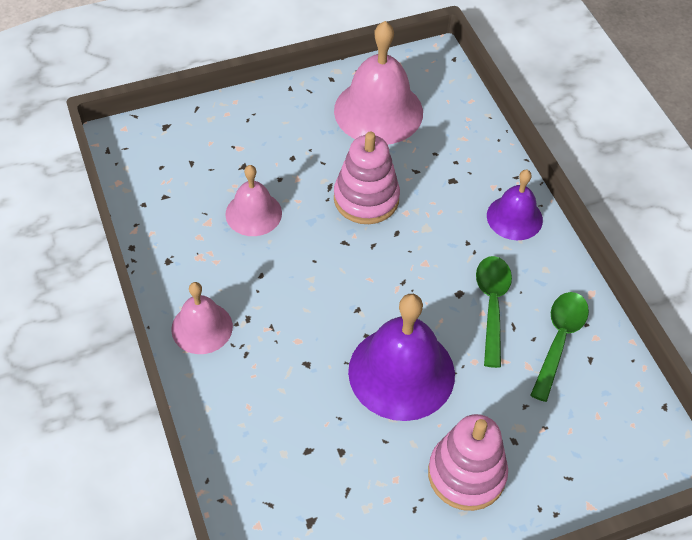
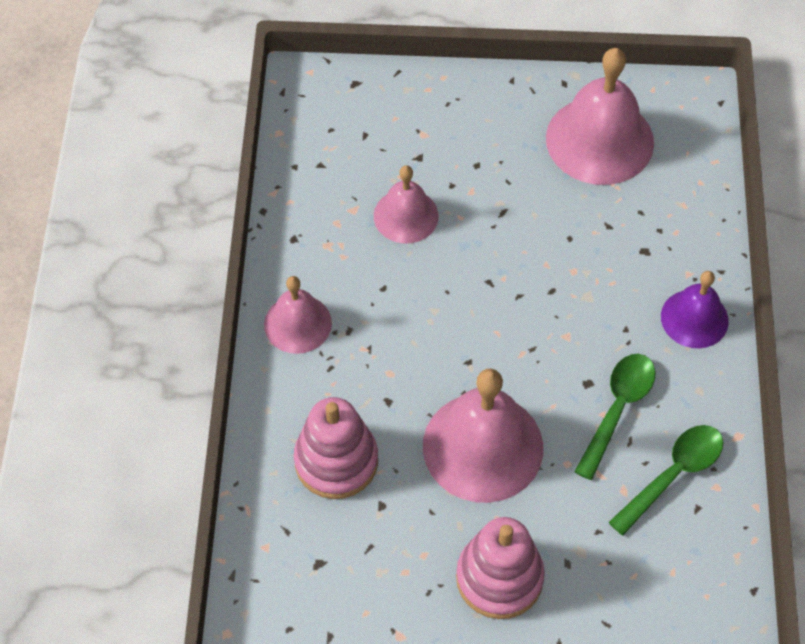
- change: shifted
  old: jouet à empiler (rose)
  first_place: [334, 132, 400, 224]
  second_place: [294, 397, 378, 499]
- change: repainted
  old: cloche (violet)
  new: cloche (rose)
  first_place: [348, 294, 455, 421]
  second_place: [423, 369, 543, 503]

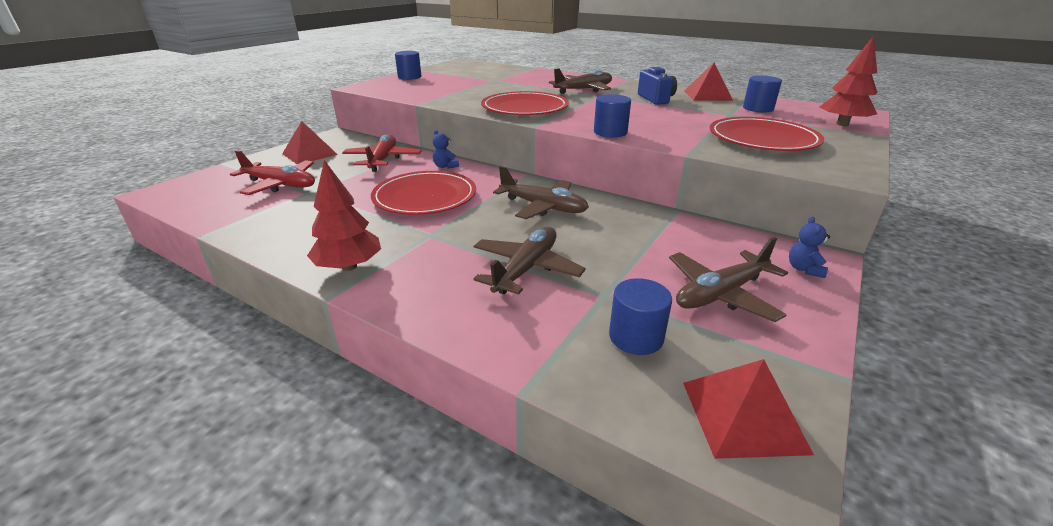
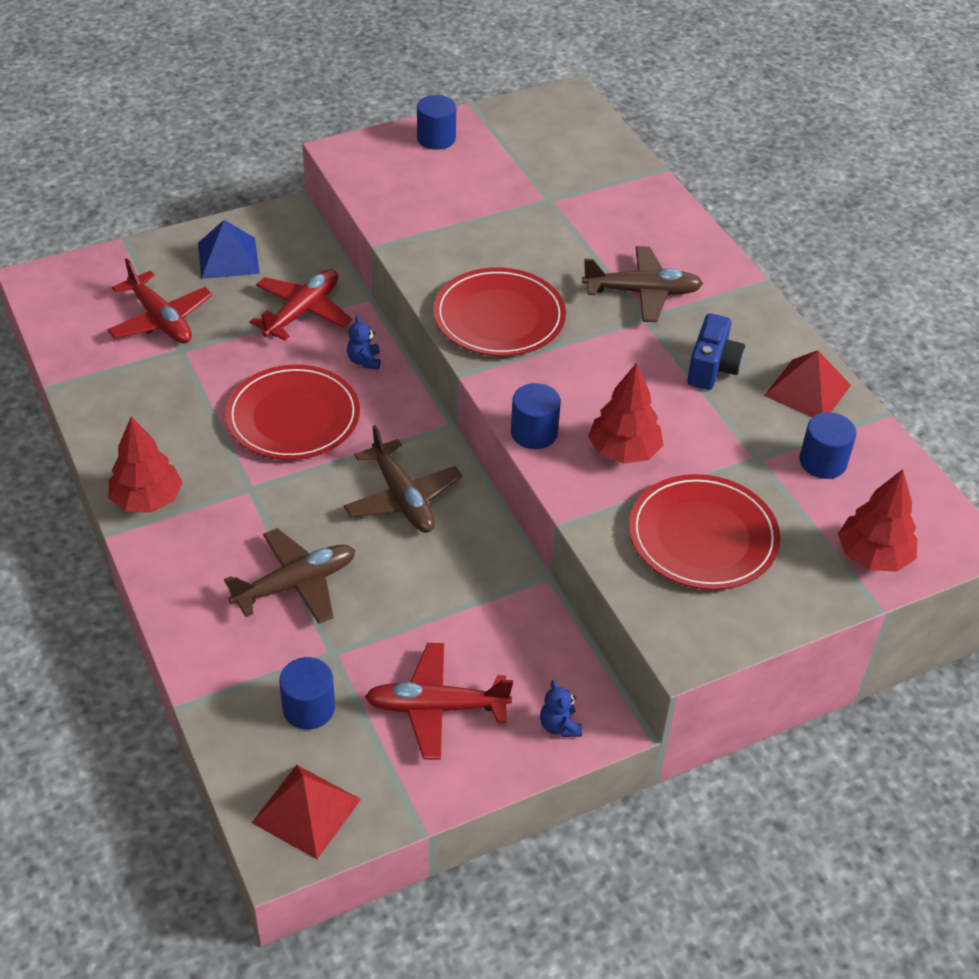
- change: repainted
  old: pyramide (rouge)
  new: pyramide (bleu)
  first_place: [282, 121, 338, 164]
  second_place: [198, 220, 260, 279]
- change: repainted
  old: avion (marron)
  new: avion (rouge)
  first_place: [669, 237, 788, 322]
  second_place: [365, 643, 513, 760]
- change: rotated
  old: ours en peluche (bleu)
  first_place: [789, 216, 830, 278]
  second_place: [540, 680, 582, 737]
  degrees: -60
- change: new
  new: arbre (rouge)
  second_place: [588, 363, 663, 464]

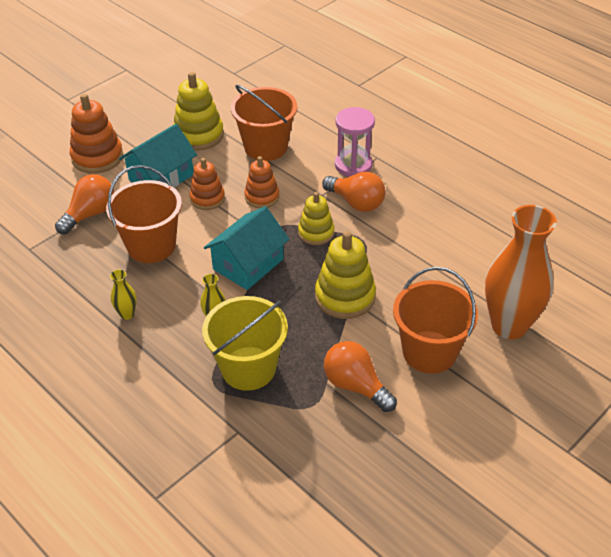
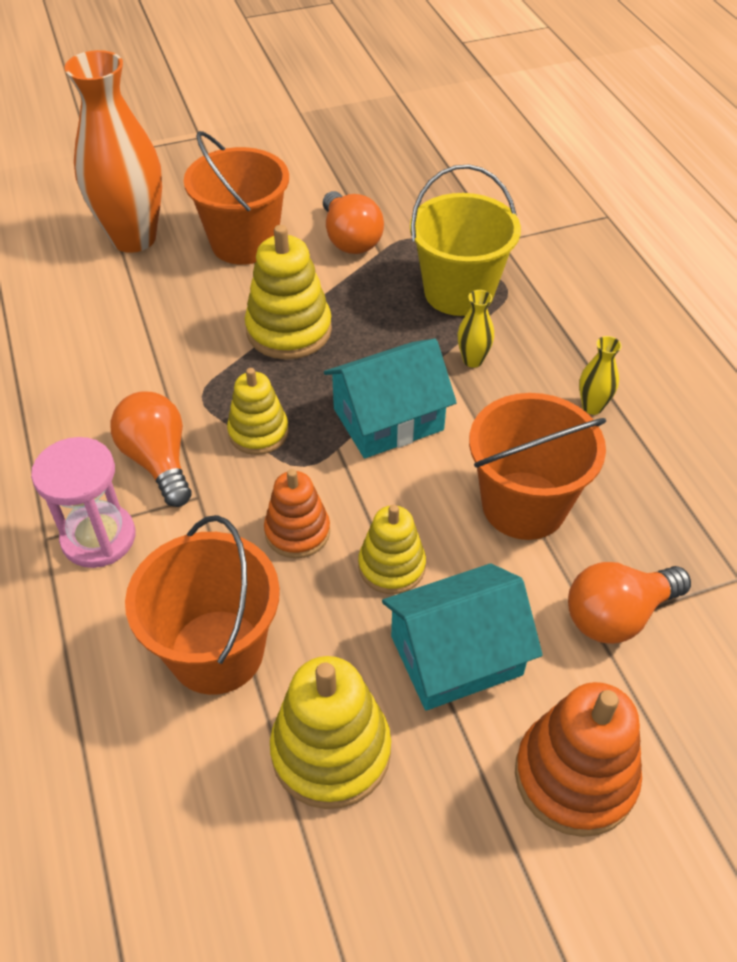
- change: repainted
  old: jouet à empiler (orange)
  new: jouet à empiler (jaune)
  first_place: [189, 158, 225, 210]
  second_place: [358, 505, 426, 594]

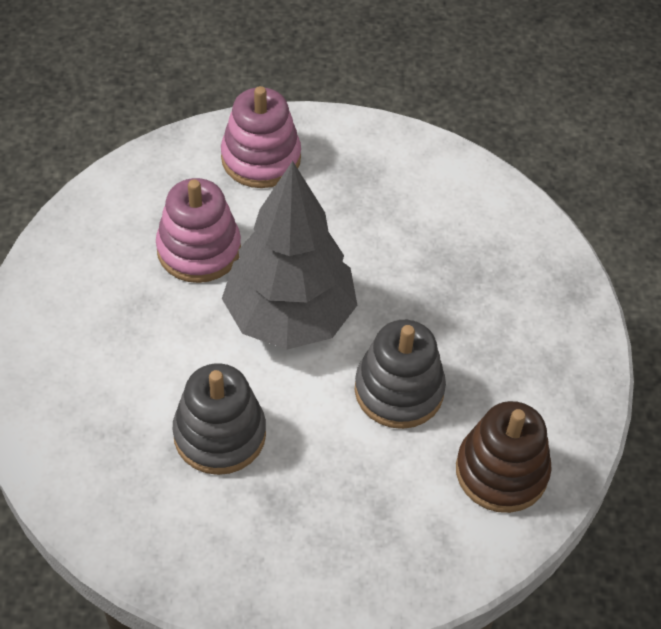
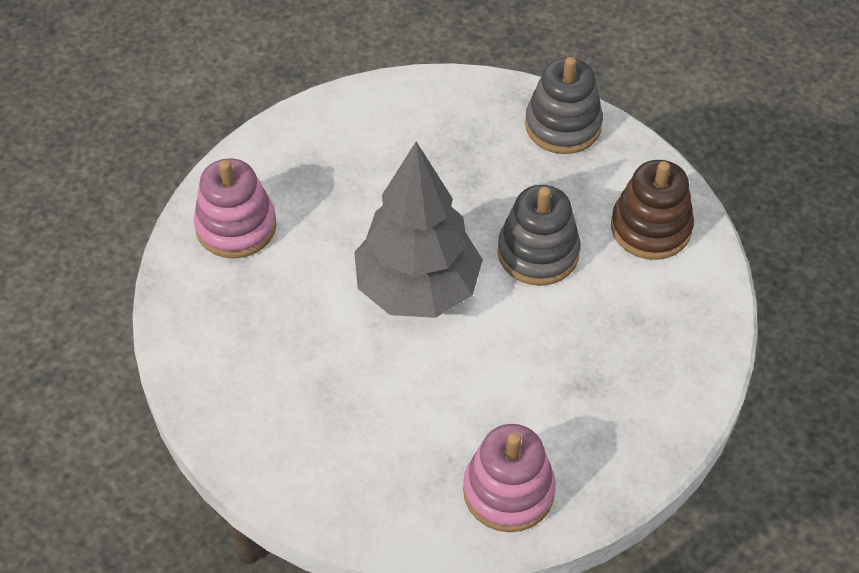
- change: shifted
  old: jouet à empiler (rose)
  first_place: [156, 178, 241, 283]
  second_place: [463, 424, 556, 532]
- change: shifted
  old: jouet à empiler (gris)
  first_place: [173, 363, 266, 475]
  second_place: [525, 57, 603, 154]

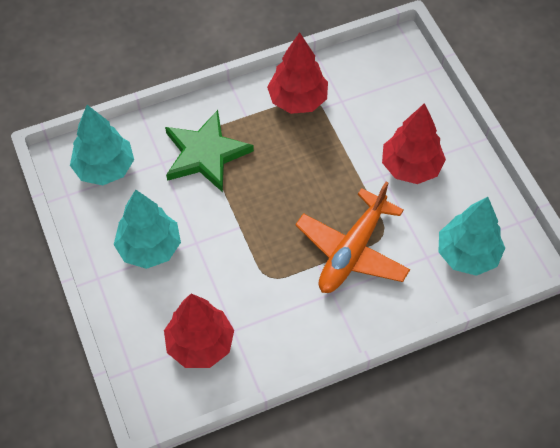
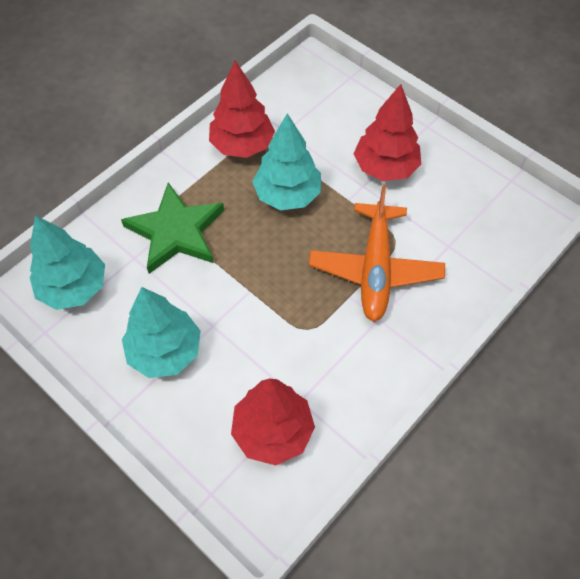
- change: shifted
  old: arbre (turquoise)
  first_place: [438, 197, 505, 276]
  second_place: [252, 113, 321, 210]

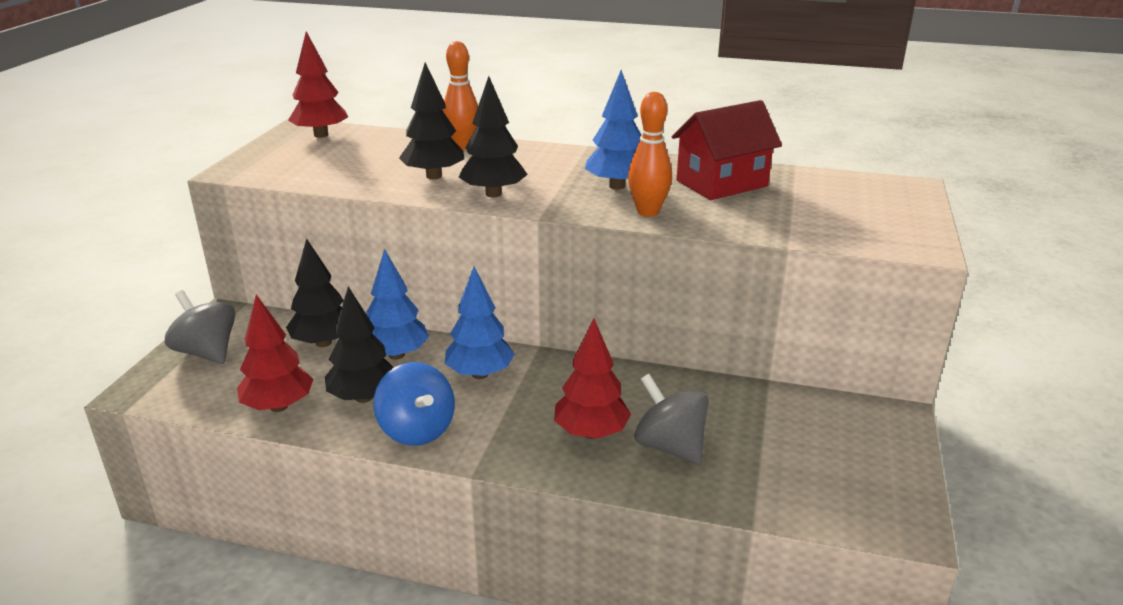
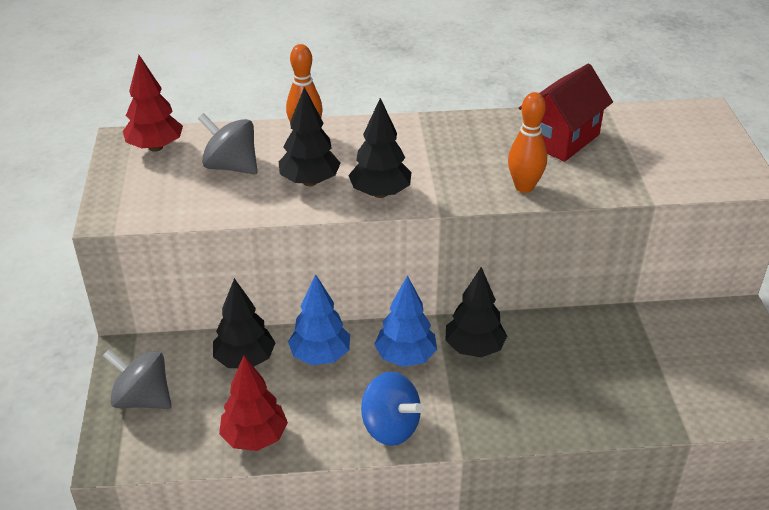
- change: shifted
  old: toupie (gris)
  first_place: [634, 374, 709, 465]
  second_place: [198, 113, 258, 174]
- change: shifted
  old: arbre (noir)
  first_place: [325, 286, 394, 403]
  second_place: [445, 267, 507, 357]
- change: gone
  old: arbre (rouge)
  first_place: [554, 318, 631, 439]
- change: gone
  old: arbre (bleu)
  first_place: [585, 70, 641, 190]

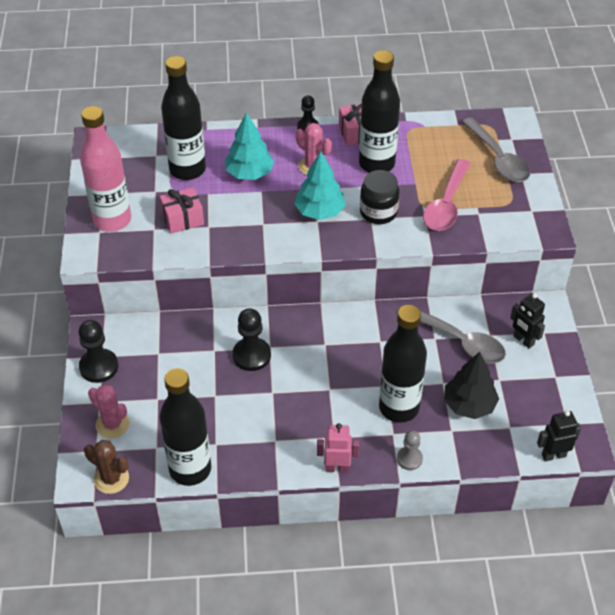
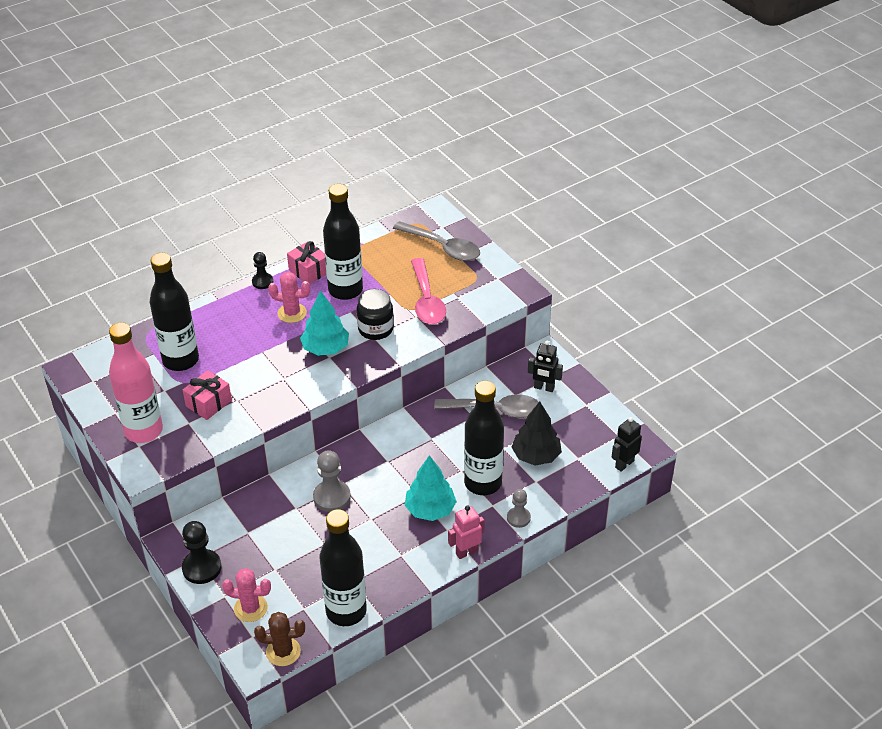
- change: repainted
  old: pion (noir)
  new: pion (gris)
  first_place: [233, 308, 271, 371]
  second_place: [313, 450, 351, 512]
- change: shifted
  old: arbre (turquoise)
  first_place: [225, 112, 274, 180]
  second_place: [405, 455, 457, 521]

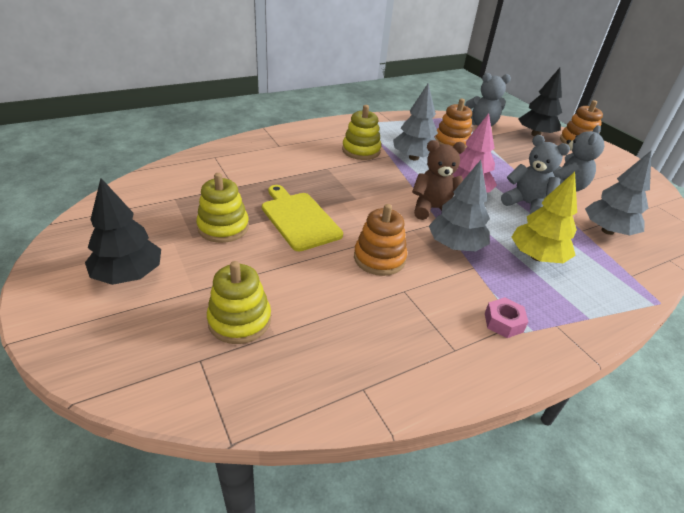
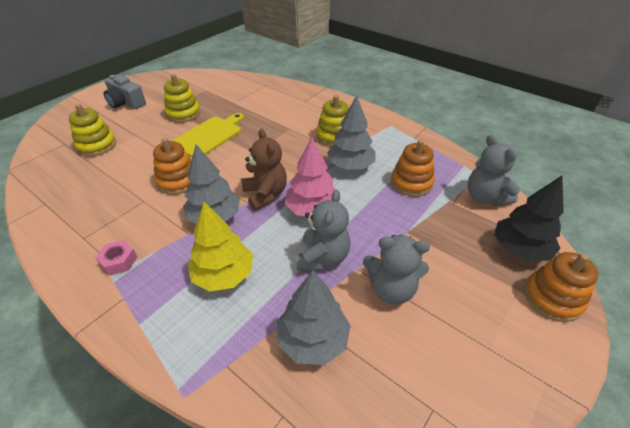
- change: swapped
  old: arbre (noir)
  new: appareil photo (gris)
  first_place: [85, 178, 161, 285]
  second_place: [103, 75, 146, 109]

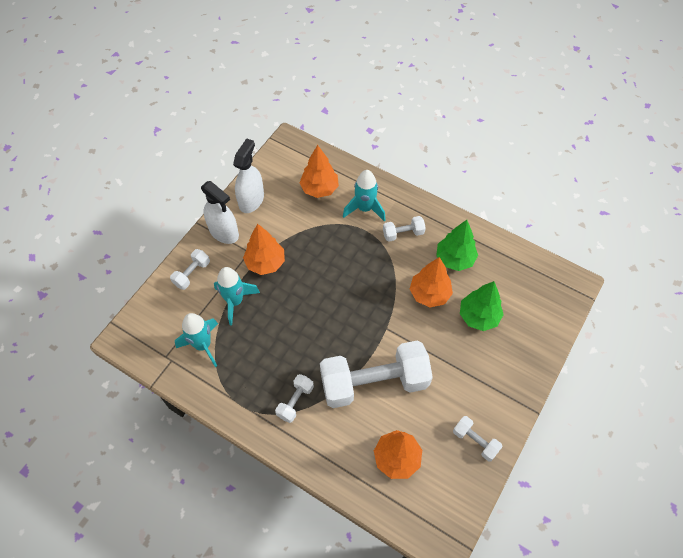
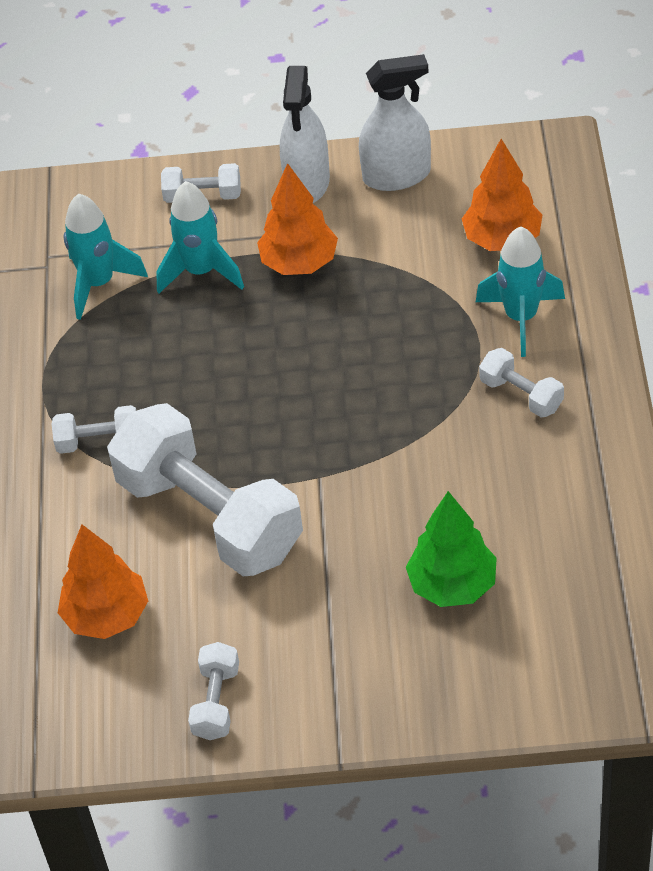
- change: gone
  old: arbre (orange)
  first_place: [410, 257, 453, 308]
- change: gone
  old: arbre (vert)
  first_place: [436, 220, 478, 271]

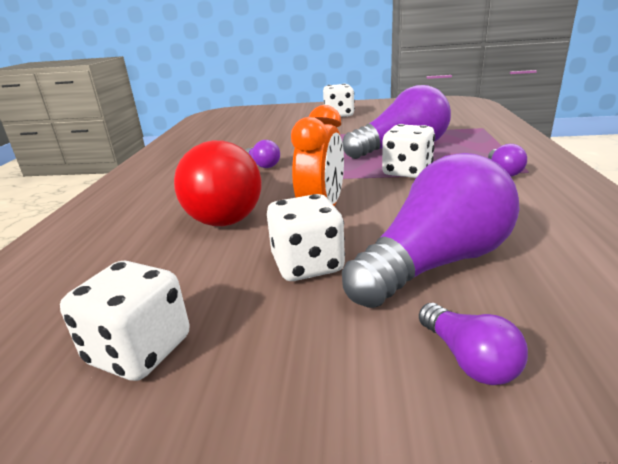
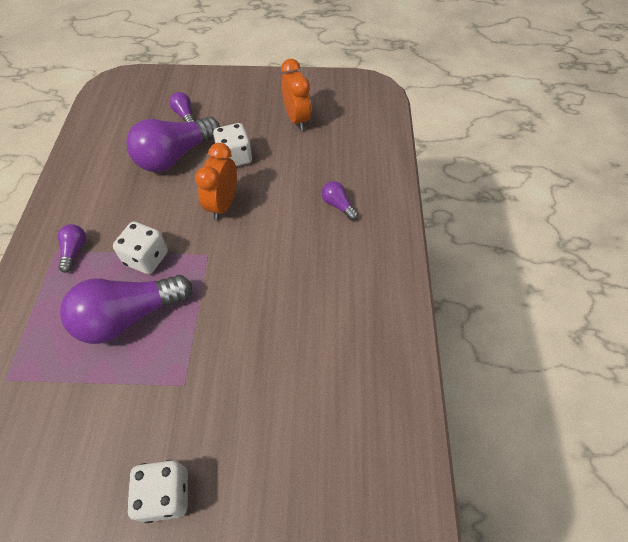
- change: swapped
  old: dé (blanc)
  new: réveil (orange)
  first_place: [60, 261, 189, 381]
  second_place: [281, 59, 311, 131]
- change: shifted
  old: ampoule (violet)
  first_place: [245, 140, 280, 168]
  second_place: [322, 181, 358, 220]
- change: gone
  old: ampoule (rouge)
  first_place: [174, 140, 261, 226]

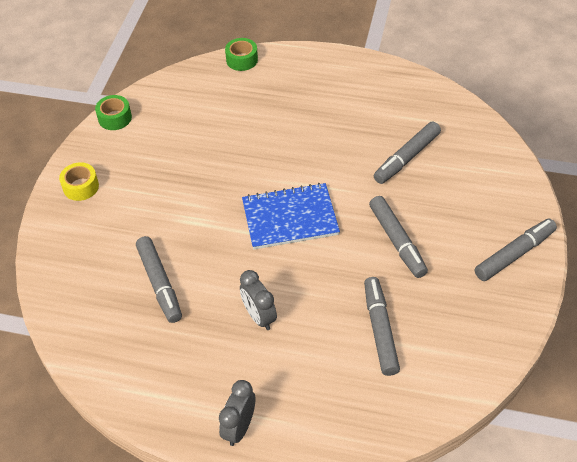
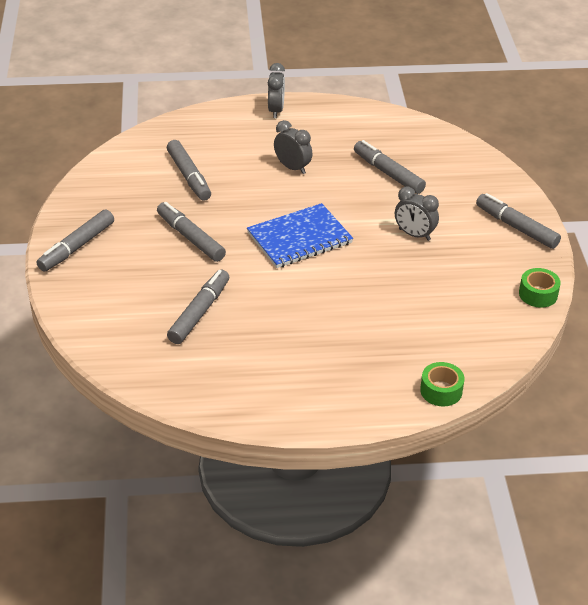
- change: new
  new: réveil (gris)
  second_place: [395, 187, 439, 241]
- change: swapped
  old: ruban adhésif (jaune)
  new: feutre (gris)
  first_place: [59, 162, 99, 201]
  second_place: [476, 193, 561, 249]

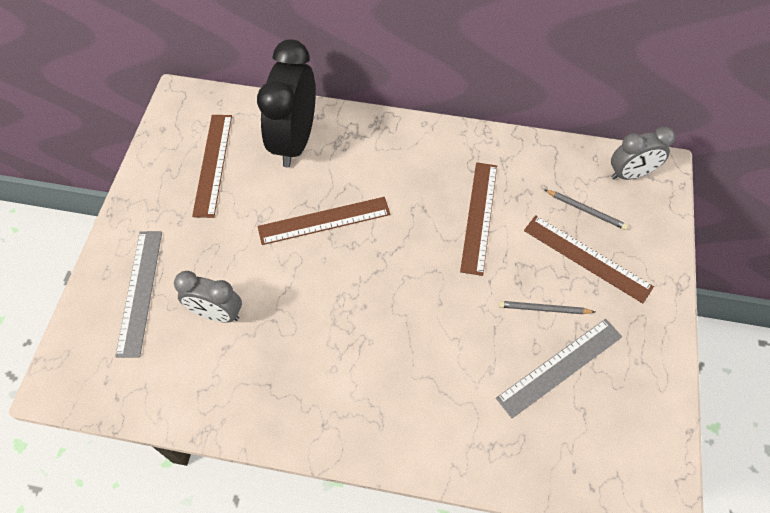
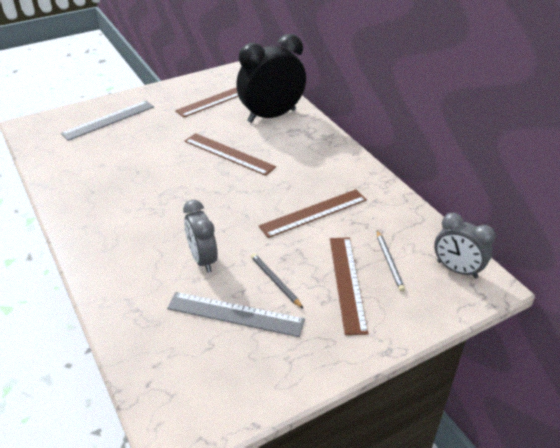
- change: shifted
  old: réveil (gris)
  first_place: [174, 271, 242, 323]
  second_place: [183, 200, 218, 273]

